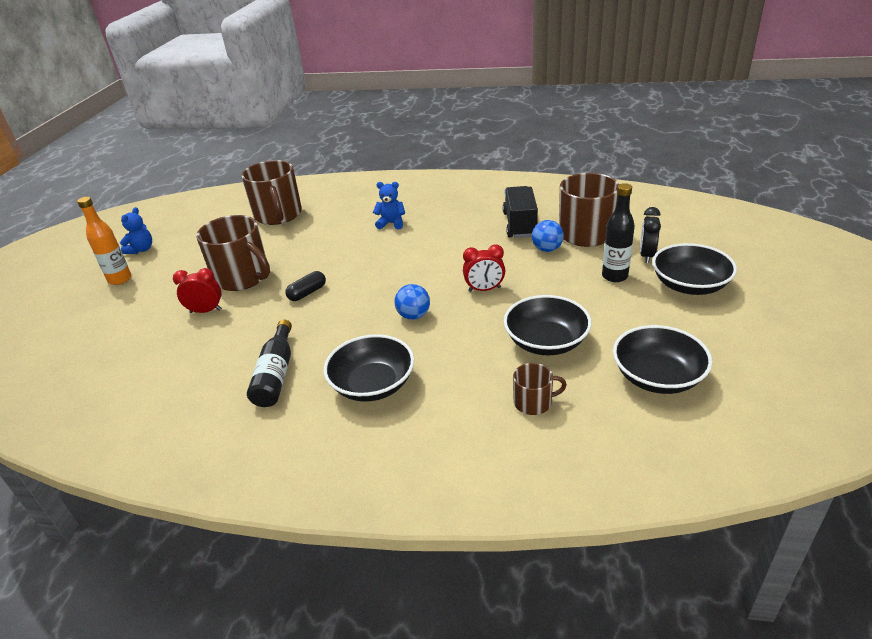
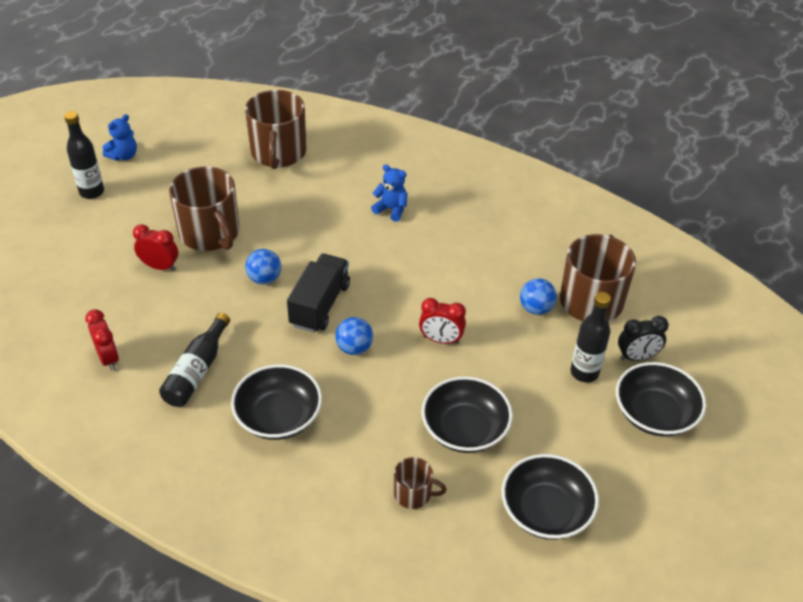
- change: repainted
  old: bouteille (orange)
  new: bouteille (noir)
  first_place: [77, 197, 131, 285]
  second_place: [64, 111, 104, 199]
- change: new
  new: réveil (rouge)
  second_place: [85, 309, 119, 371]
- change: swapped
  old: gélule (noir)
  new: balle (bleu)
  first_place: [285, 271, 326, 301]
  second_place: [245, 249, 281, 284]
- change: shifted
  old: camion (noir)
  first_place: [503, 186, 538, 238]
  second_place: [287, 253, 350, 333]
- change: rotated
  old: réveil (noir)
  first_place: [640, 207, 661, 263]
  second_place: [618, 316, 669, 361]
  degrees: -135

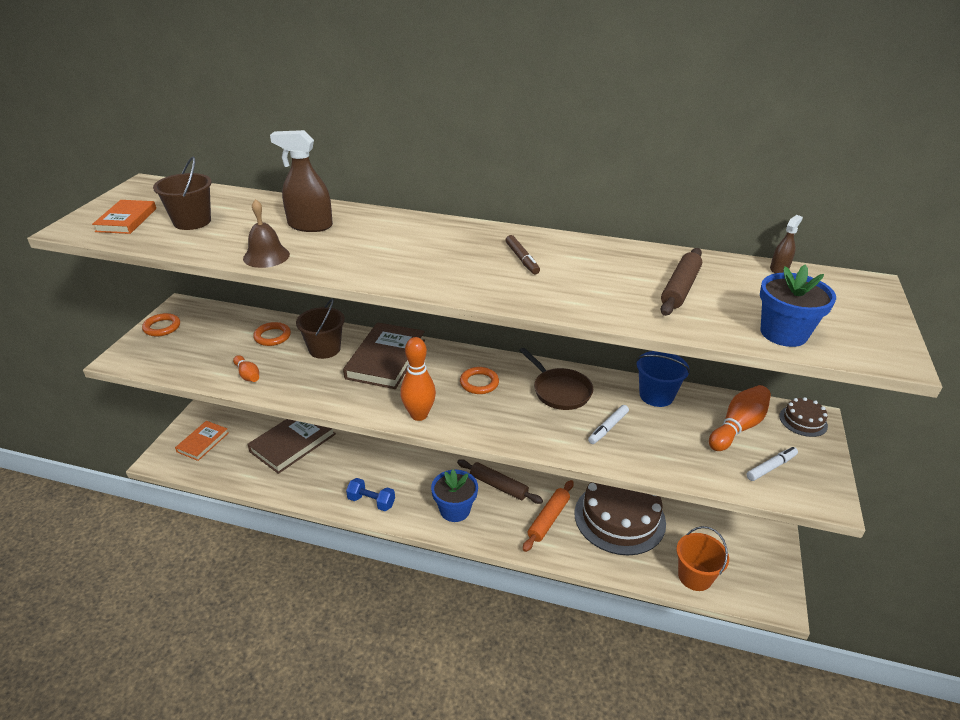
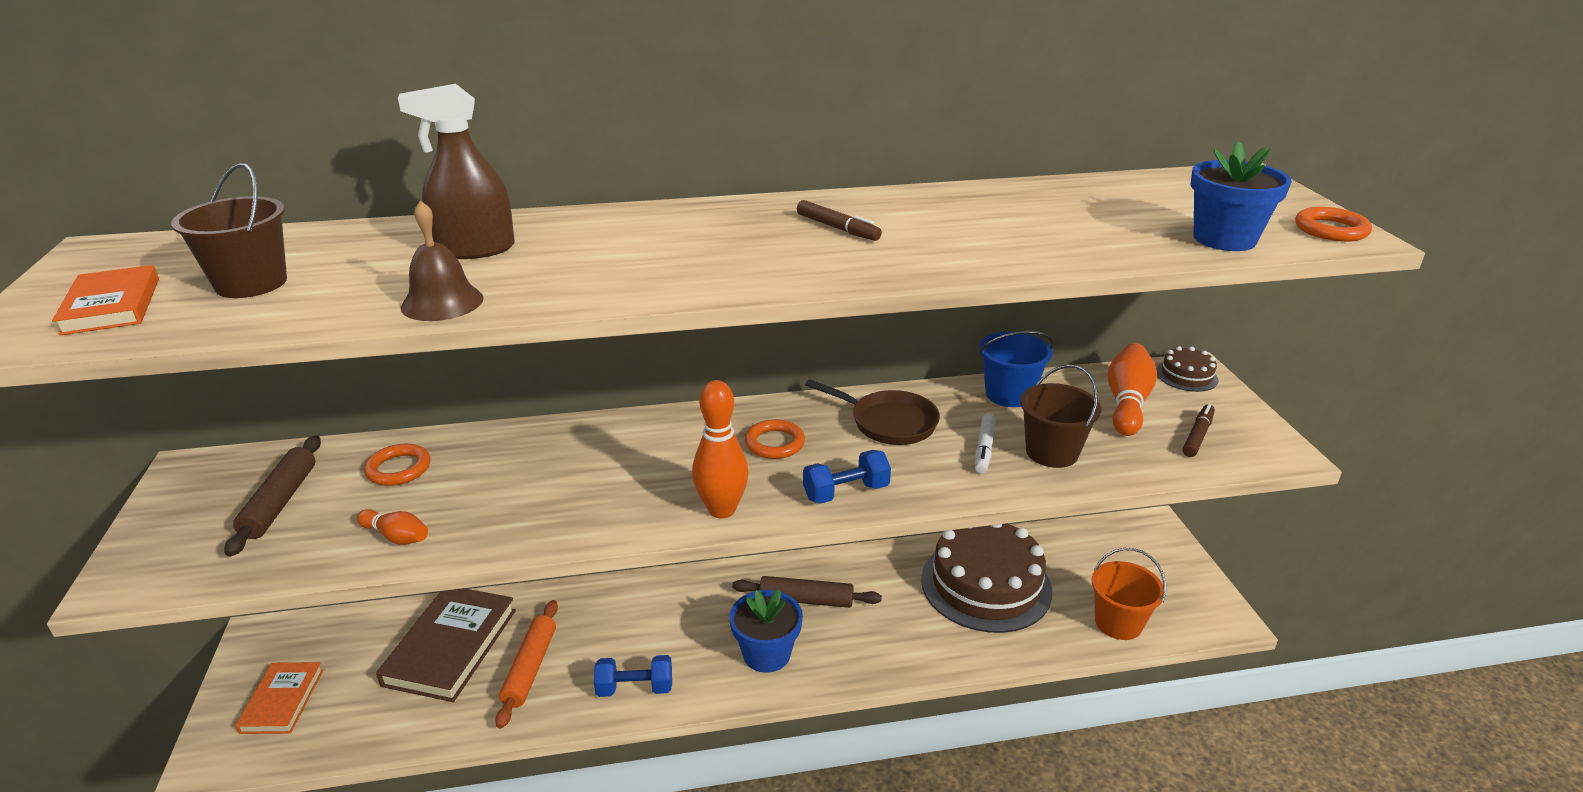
- change: shifted
  old: rouleau à pâtisserie (marron)
  first_place: [661, 248, 702, 316]
  second_place: [225, 435, 321, 557]
- change: shifted
  old: rouleau à pâtisserie (orange)
  first_place: [523, 480, 573, 552]
  second_place: [495, 600, 558, 729]
- change: new
  new: haltère (bleu)
  second_place: [803, 450, 891, 504]
- change: shifted
  old: seau (marron)
  first_place: [296, 298, 345, 359]
  second_place: [1020, 364, 1102, 468]
- change: repainted
  old: feutre (blanc)
  new: feutre (marron)
  first_place: [747, 447, 798, 481]
  second_place: [1183, 404, 1215, 457]
- change: shifted
  old: anneau (orange)
  first_place: [142, 313, 180, 336]
  second_place: [1295, 207, 1372, 242]
- change: gone
  old: livre (marron)
  first_place: [343, 322, 425, 389]
- change: gone
  old: vaporisateur (marron)
  first_place: [770, 215, 803, 273]

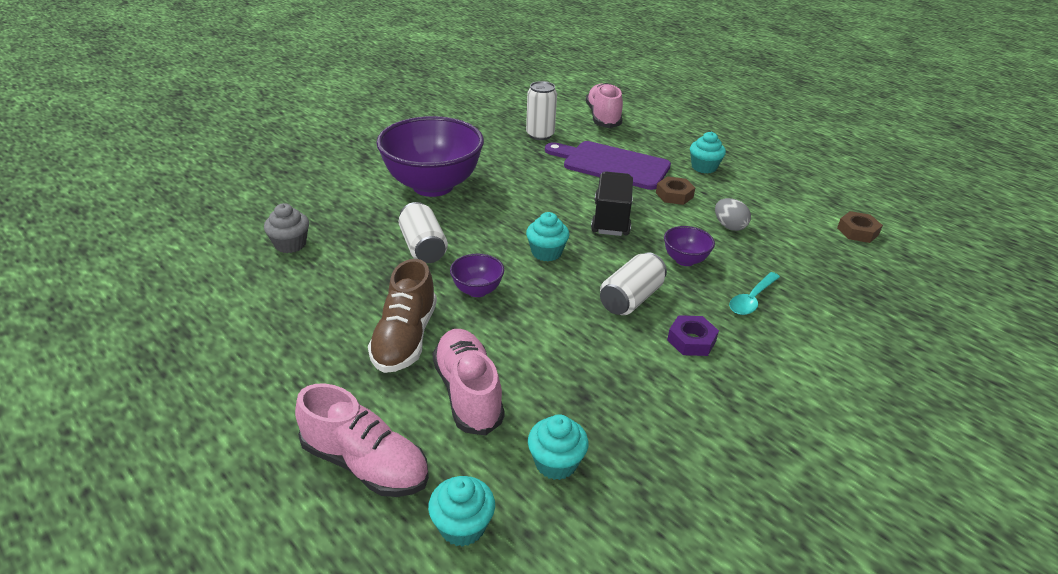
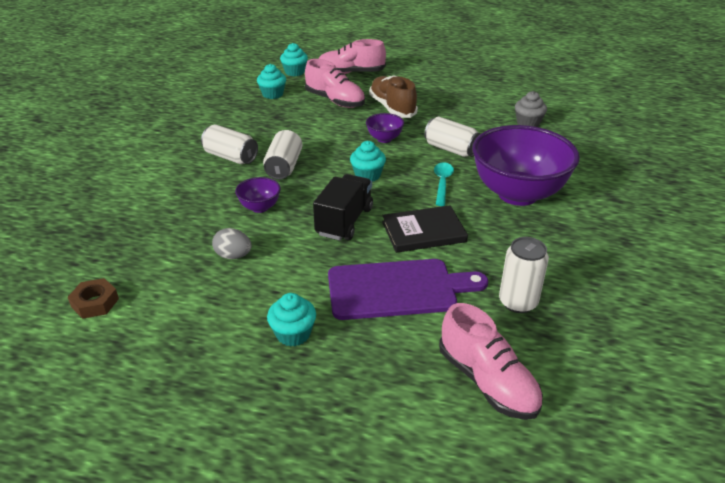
- change: swapped
  old: écrou (violet)
  new: canette (blanc)
  first_place: [667, 315, 719, 356]
  second_place: [201, 124, 258, 164]
- change: rotated
  old: camion (noir)
  first_place: [591, 172, 633, 236]
  second_place: [313, 174, 373, 240]
  degrees: -135
- change: new
  new: livre (noir)
  second_place: [382, 205, 468, 253]
- change: shifted
  old: cuillère (turquoise)
  first_place: [729, 272, 780, 315]
  second_place: [434, 162, 454, 206]
- change: gone
  old: écrou (marron)
  first_place: [656, 176, 695, 205]

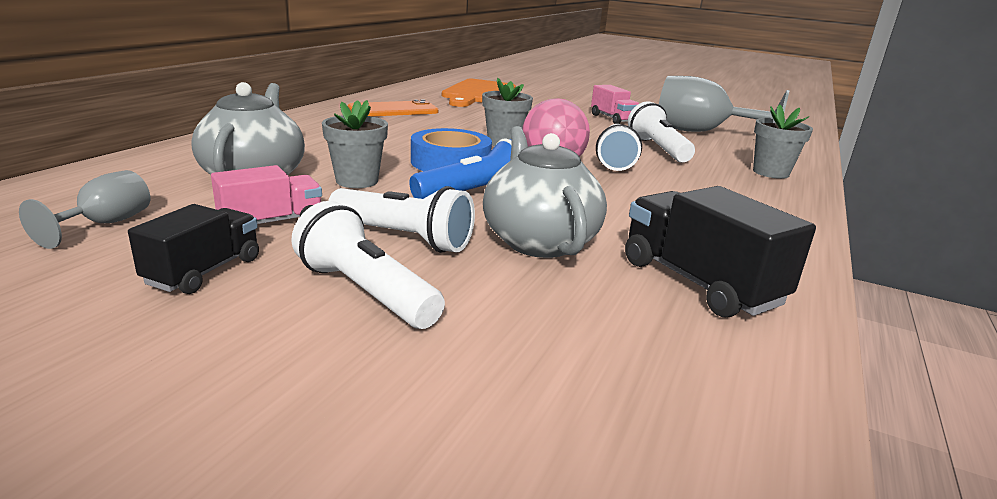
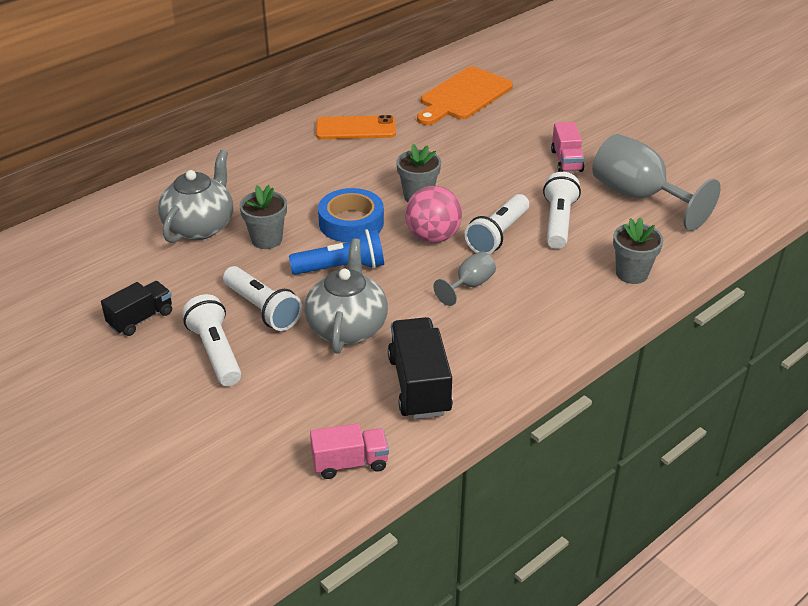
- change: shifted
  old: camion (rose)
  first_place: [211, 165, 322, 224]
  second_place: [310, 423, 389, 479]
- change: shifted
  old: verre à pied (gris)
  first_place: [19, 170, 150, 249]
  second_place: [433, 251, 496, 306]

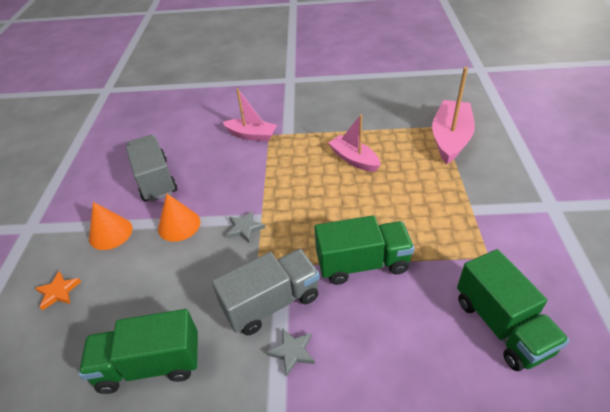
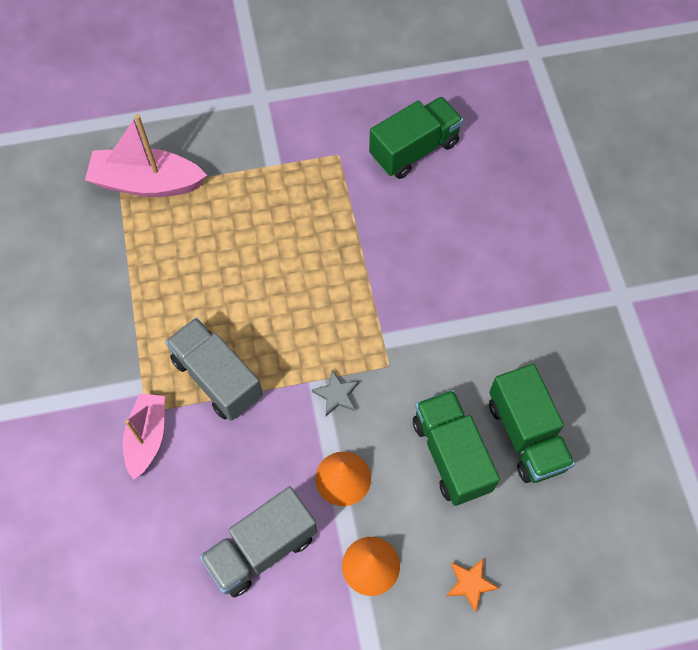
- change: shifted
  old: camion (gris)
  first_place: [212, 249, 320, 336]
  second_place: [165, 318, 263, 421]
- change: shifted
  old: camion (vert)
  first_place: [314, 215, 415, 285]
  second_place: [413, 390, 500, 506]
- change: gone
  old: étoile (gris)
  first_place: [266, 328, 315, 377]
- change: gone
  old: bateau (rose)
  first_place: [328, 114, 381, 172]

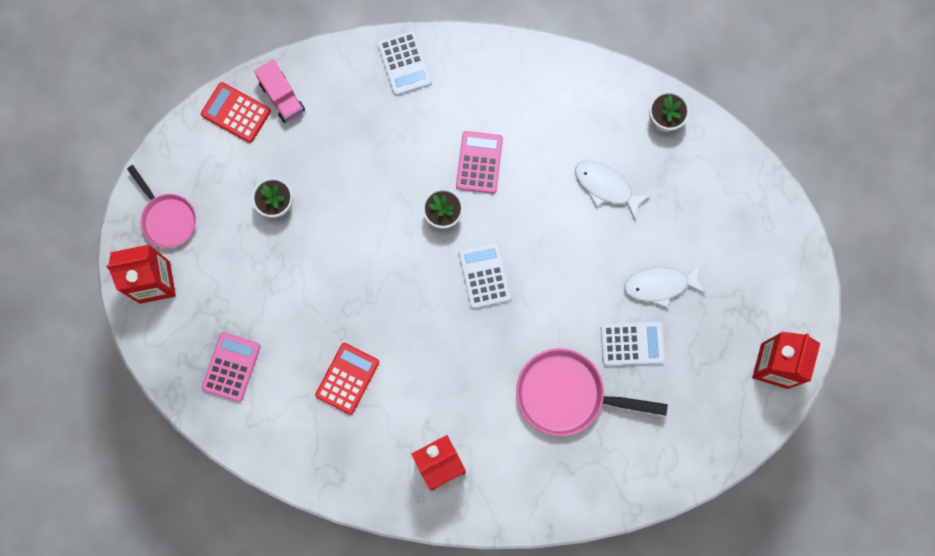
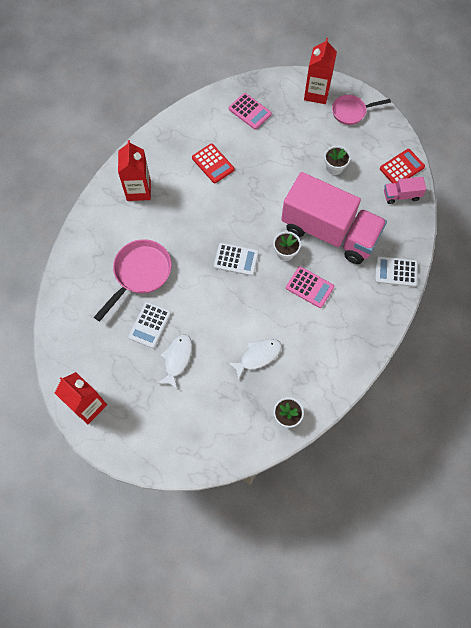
- change: new
  new: camion (rose)
  second_place: [281, 172, 387, 264]

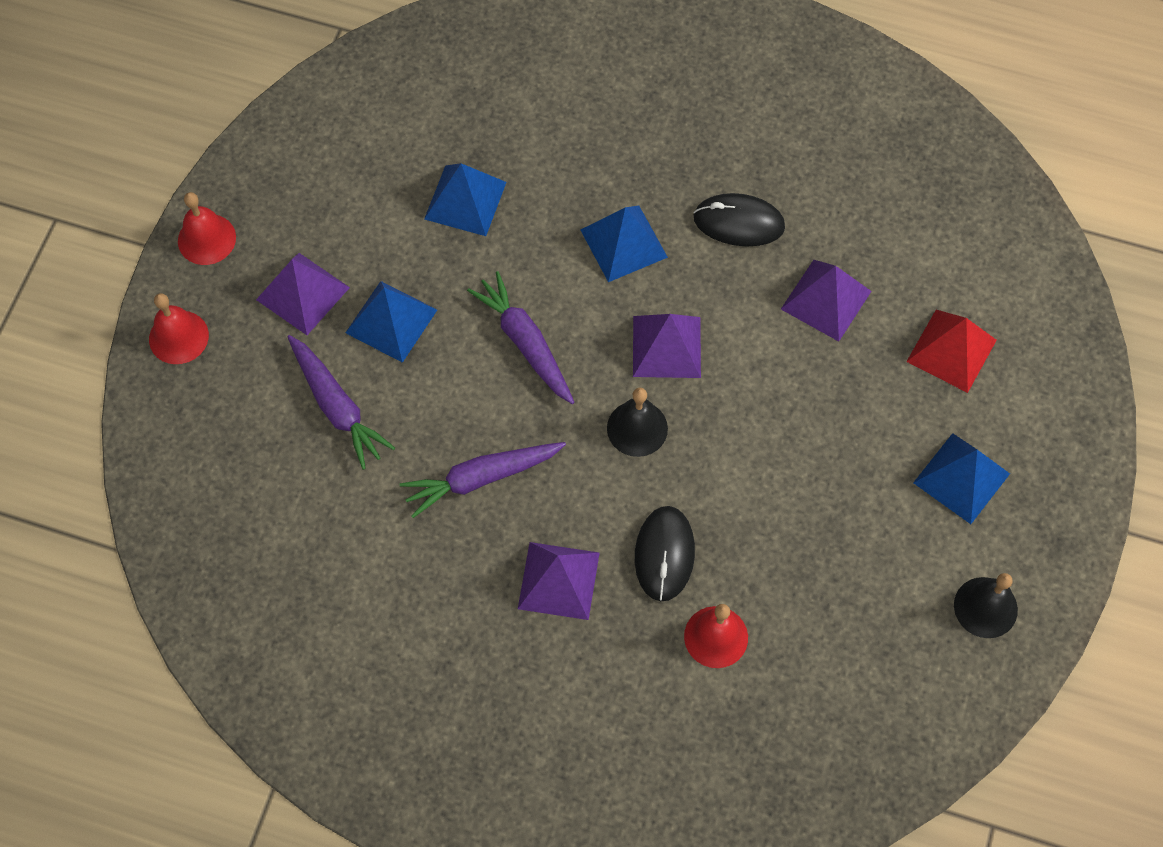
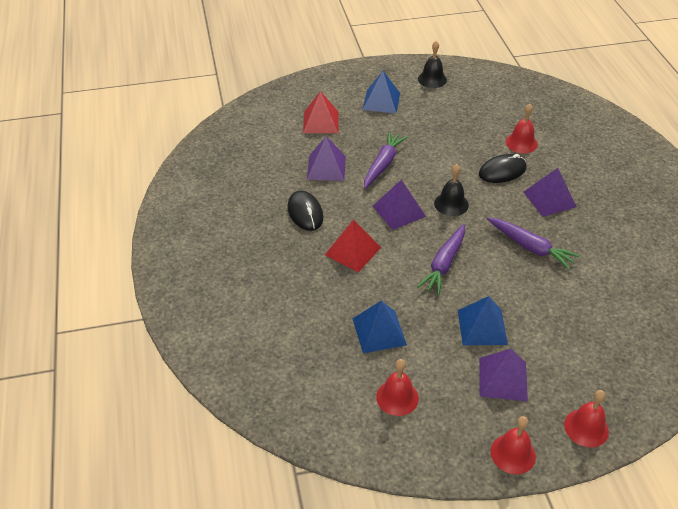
- change: repainted
  old: pyramide (bleu)
  new: pyramide (rouge)
  first_place: [581, 206, 668, 282]
  second_place: [325, 220, 381, 272]
- change: shifted
  old: carotte (violet)
  first_place: [287, 335, 395, 470]
  second_place: [364, 131, 408, 189]
- change: new
  new: cloche (rouge)
  second_place: [376, 359, 419, 416]

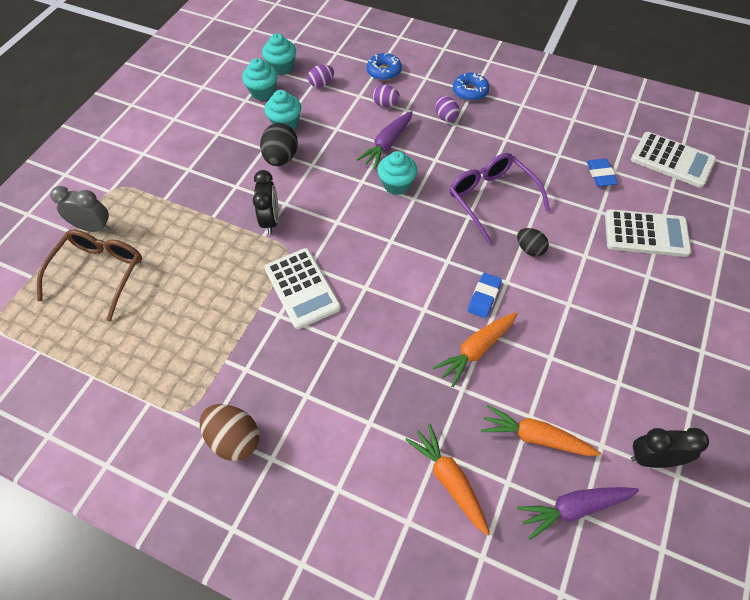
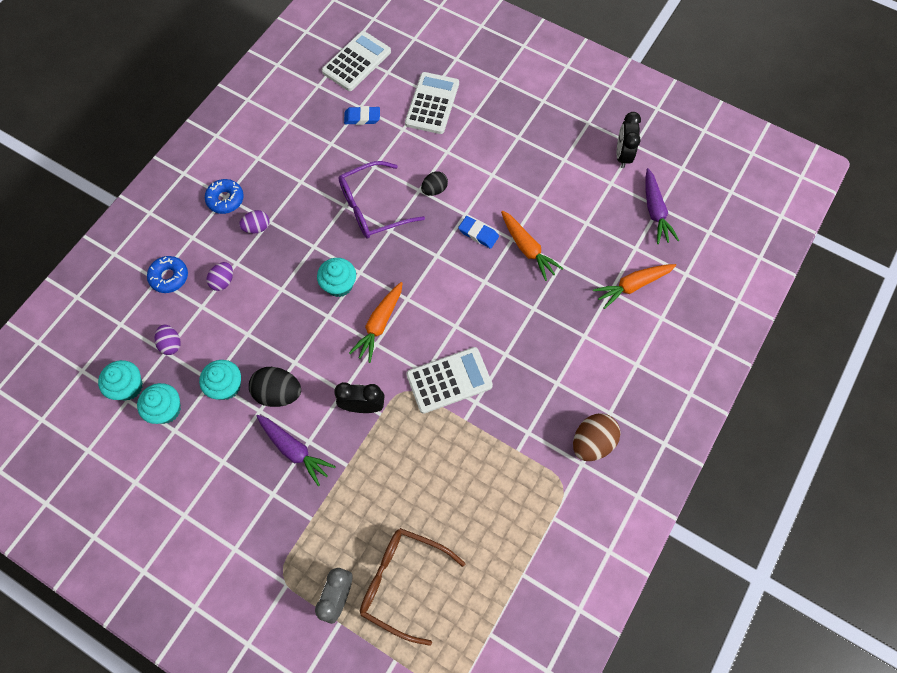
- change: shifted
  old: carotte (violet)
  first_place: [356, 111, 413, 169]
  second_place: [257, 415, 336, 486]
- change: shifted
  old: carotte (orange)
  first_place: [481, 404, 601, 456]
  second_place: [349, 282, 403, 363]

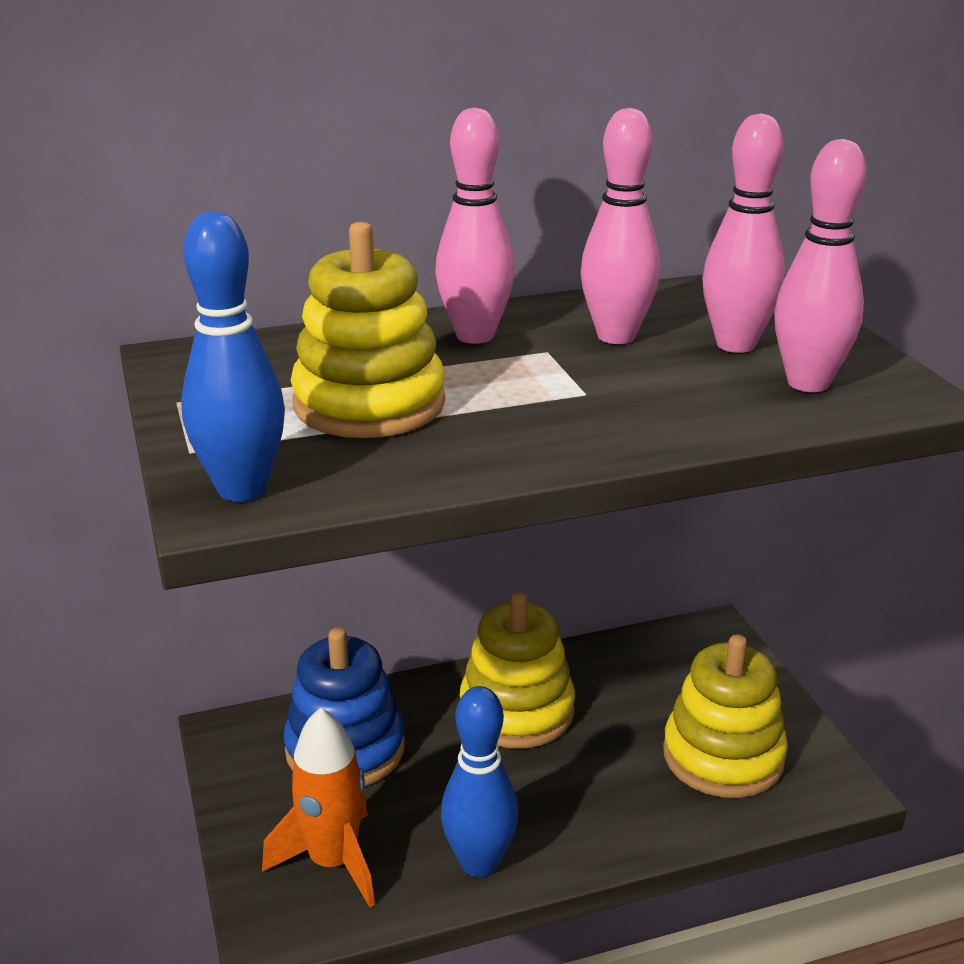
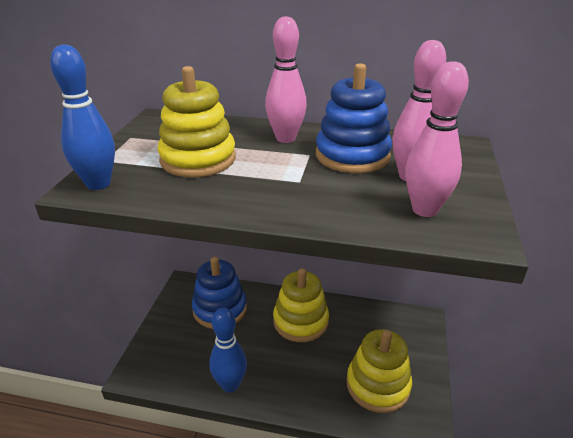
- change: swapped
  old: quille (rose)
  new: jouet à empiler (bleu)
  first_place: [581, 108, 660, 344]
  second_place: [316, 63, 392, 173]
- change: gone
  old: fusée (orange)
  first_place: [262, 707, 375, 908]

